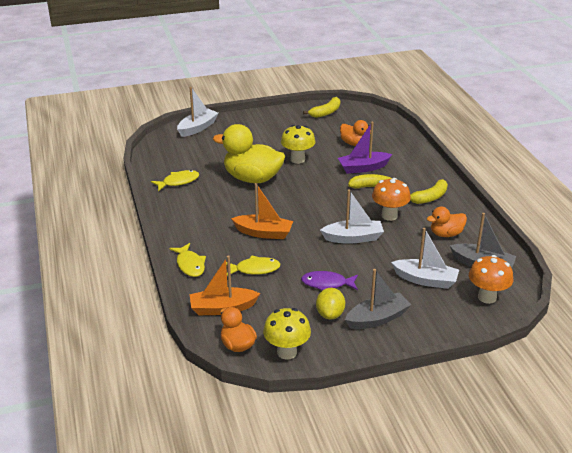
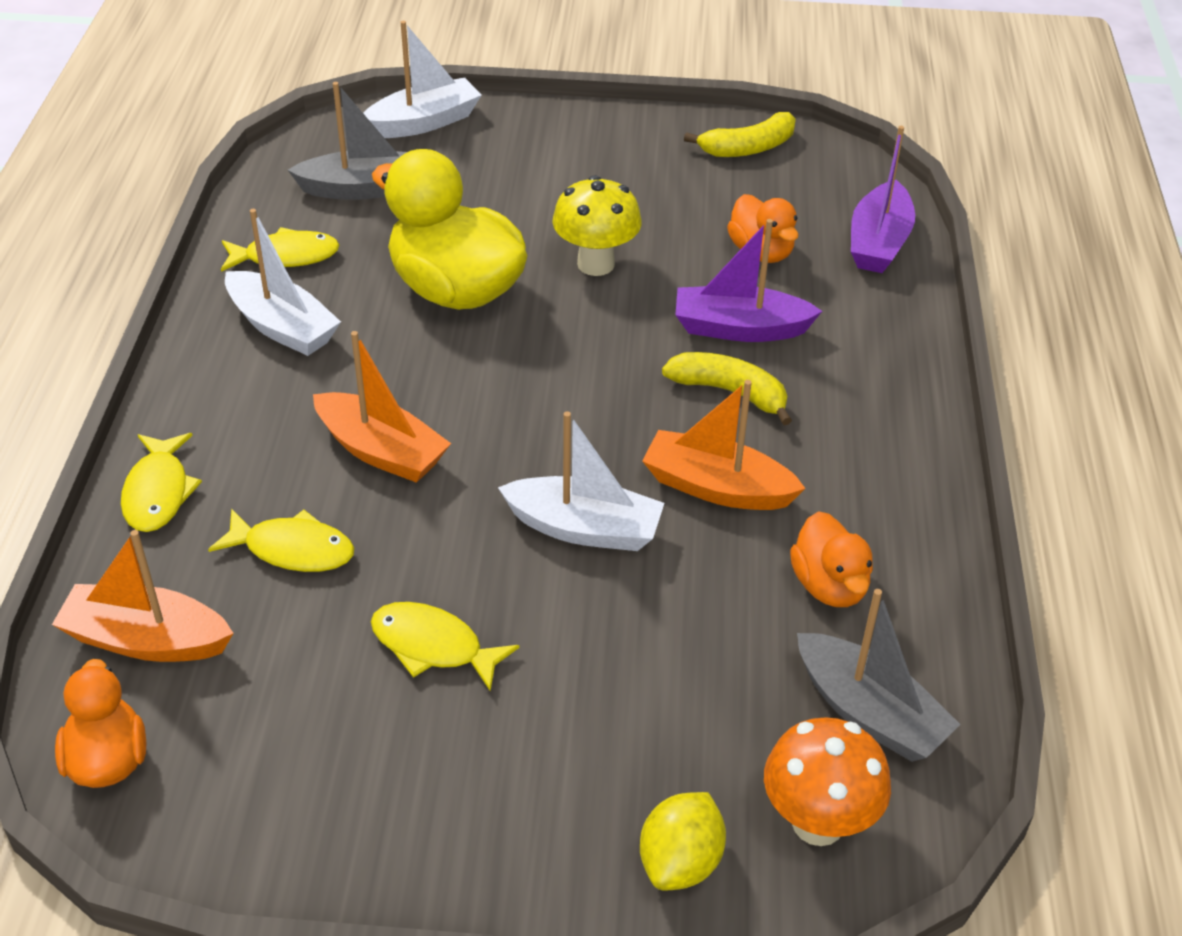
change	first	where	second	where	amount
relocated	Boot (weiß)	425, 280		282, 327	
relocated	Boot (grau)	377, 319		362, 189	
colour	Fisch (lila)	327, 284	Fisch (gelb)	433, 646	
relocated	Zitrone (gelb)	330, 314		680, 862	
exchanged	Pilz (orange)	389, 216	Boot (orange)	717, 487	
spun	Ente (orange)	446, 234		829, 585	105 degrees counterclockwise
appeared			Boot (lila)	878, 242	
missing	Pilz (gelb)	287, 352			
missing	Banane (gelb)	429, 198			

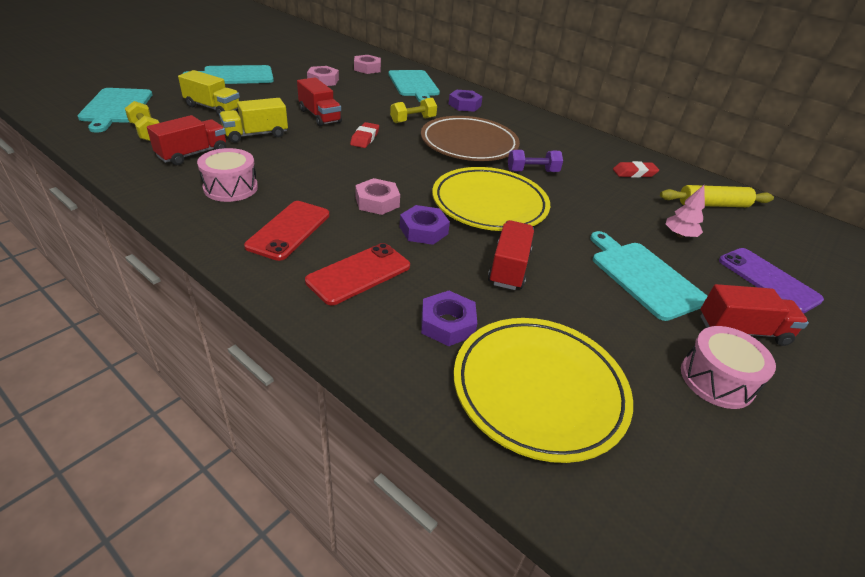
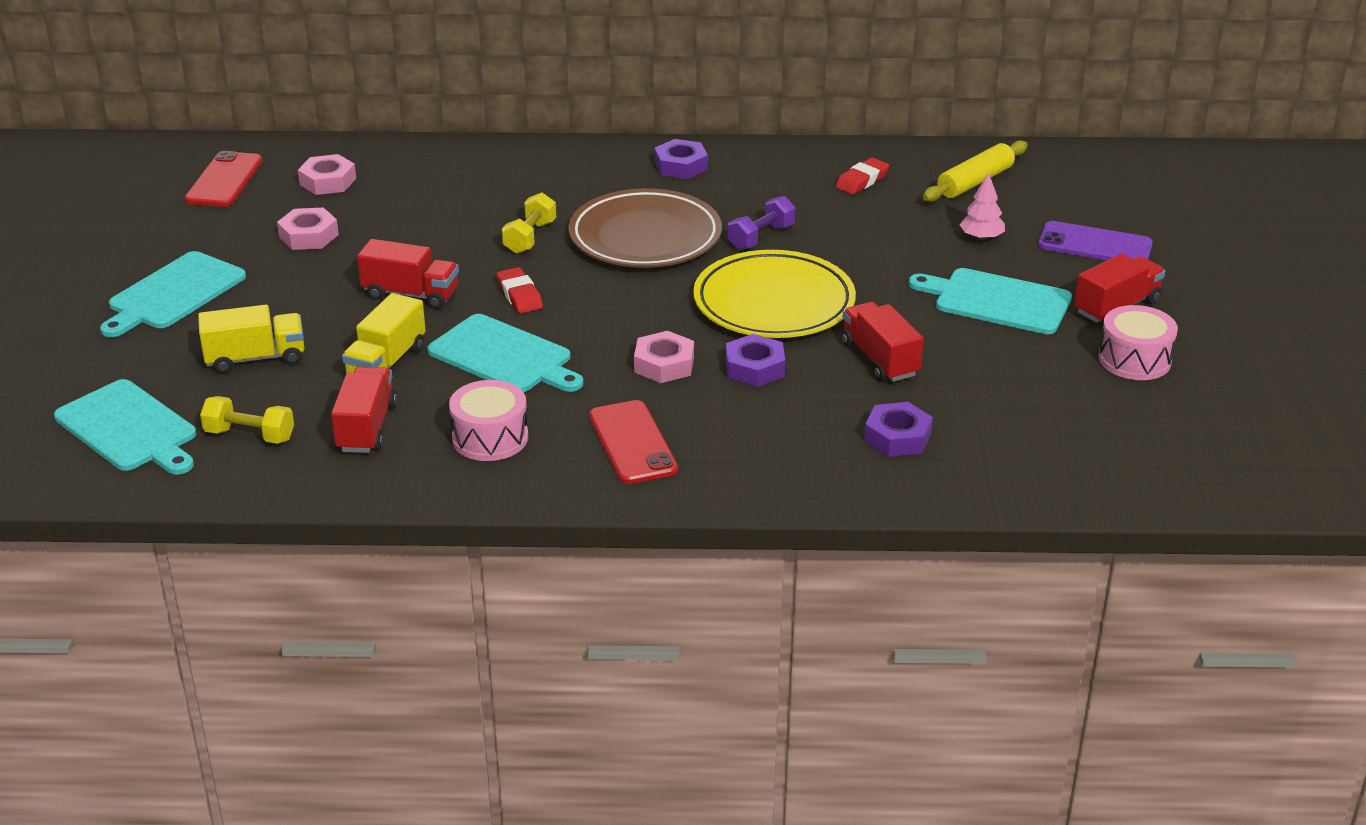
change	first	where	second	where	amount
relocated	Handy (rot)	359, 274		224, 180	
relocated	Schneidebrett (türkis)	414, 85		504, 356	
relocated	Sechskantmutter (lila)	464, 105		681, 166	
missing	Teller (gelb)	539, 390			

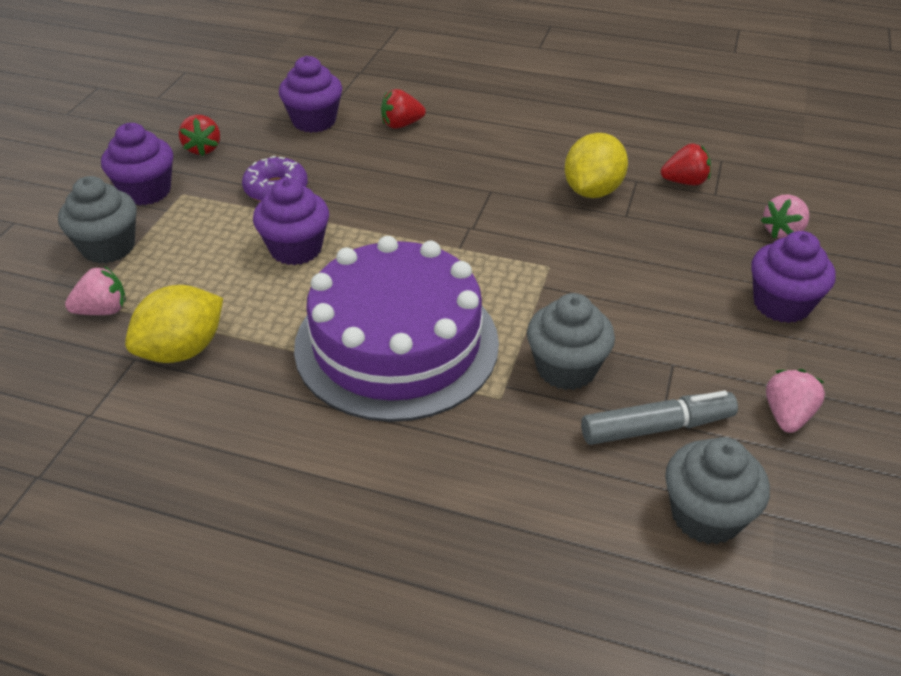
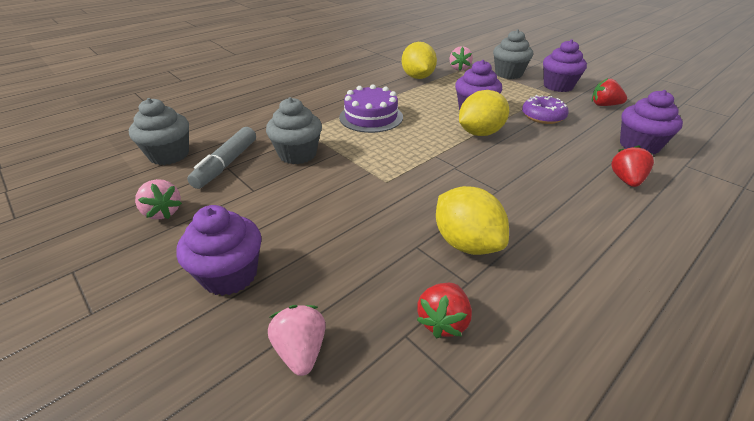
change	first	where	second	where	amount
size	Kuchen (lila)	396, 344		371, 117	x0.56
appeared			Zitrone (gelb)	480, 133	

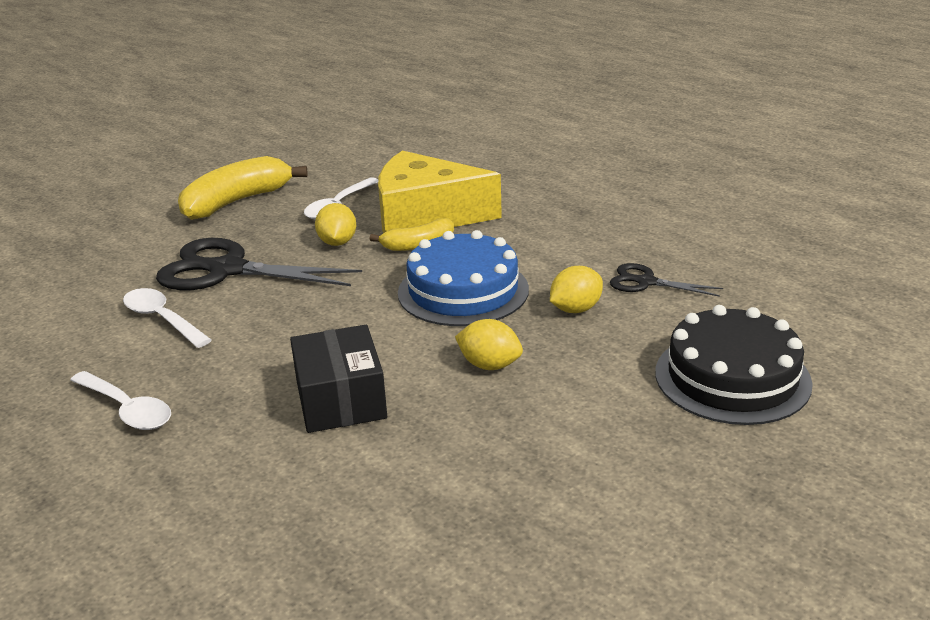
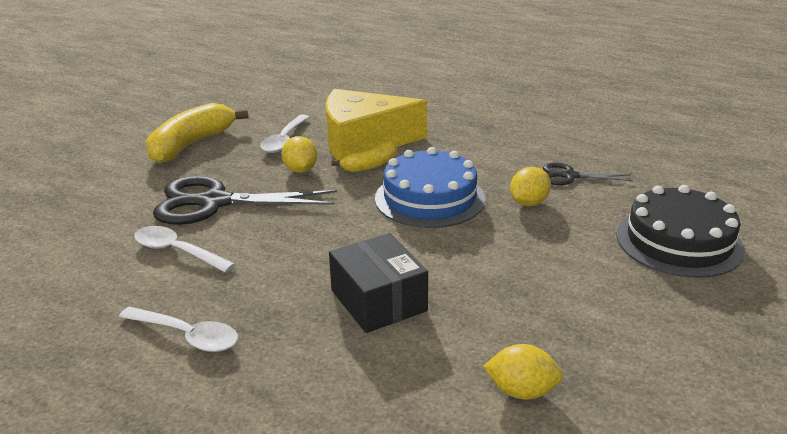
change	first	where	second	where	amount
relocated	Zitrone (gelb)	489, 365		521, 391	

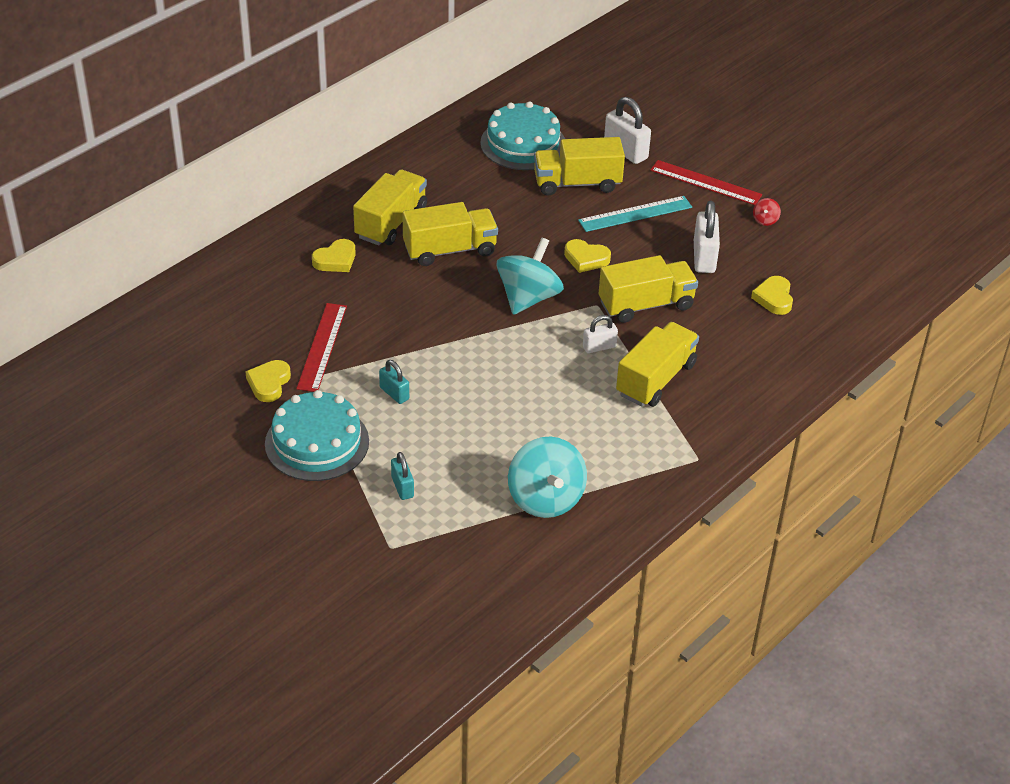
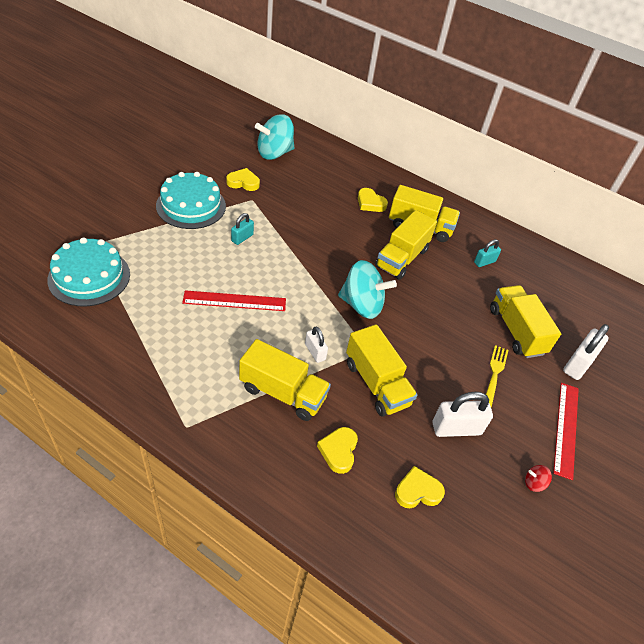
change	first	where	second	where	amount
relocated	Kuchen (türkis)	523, 144		89, 277	
relocated	Lineal (rot)	322, 347		234, 301	
relocated	Kreisel (türkis)	545, 499		274, 153	
relocated	Herz (gelb)	586, 259		338, 451	
spun	Lastwagen (gelb)	450, 250		401, 258	60 degrees clockwise
relocated	Vorhängeschloss (türkis)	402, 487		484, 262	
exchanged	Lineal (türkis)	635, 214	Gabel (gelb)	495, 373	

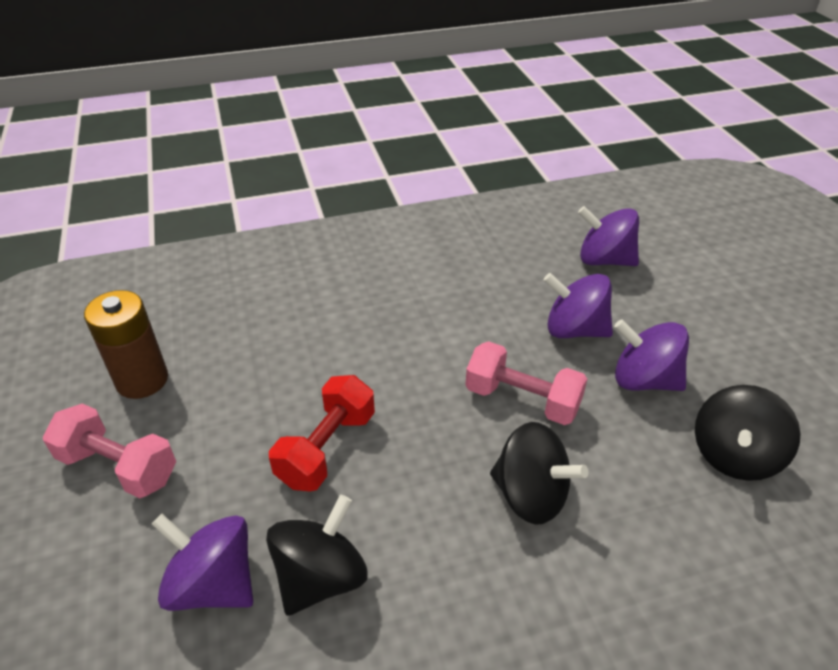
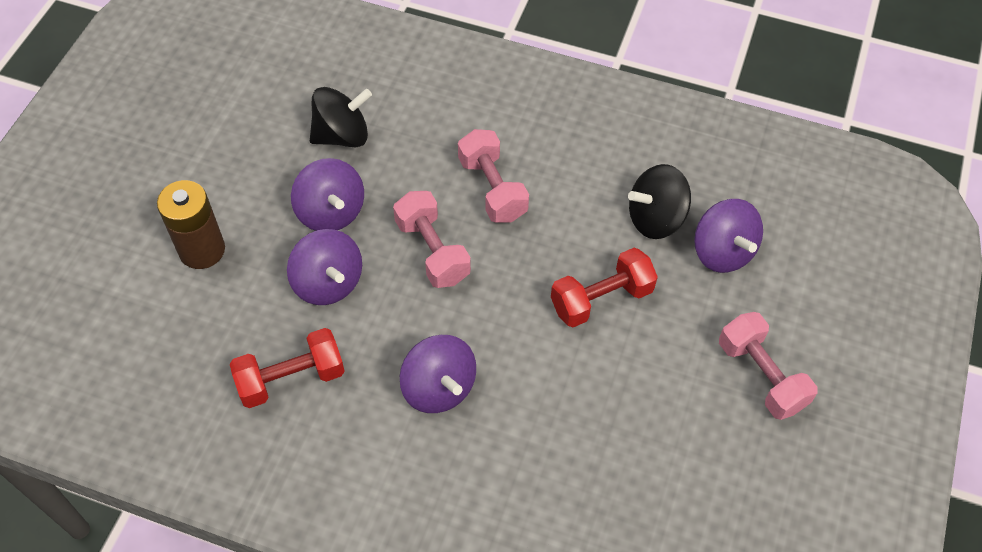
change	first	where	second	where	amount
relocated	Batterie (braun)	142, 380		202, 250	
appeared			Hantel (rot)	291, 379	
relocated	Kreisel (lila)	604, 260		439, 388	
exchanged	Kreisel (schwarz)	530, 495	Hantel (rosa)	492, 189	

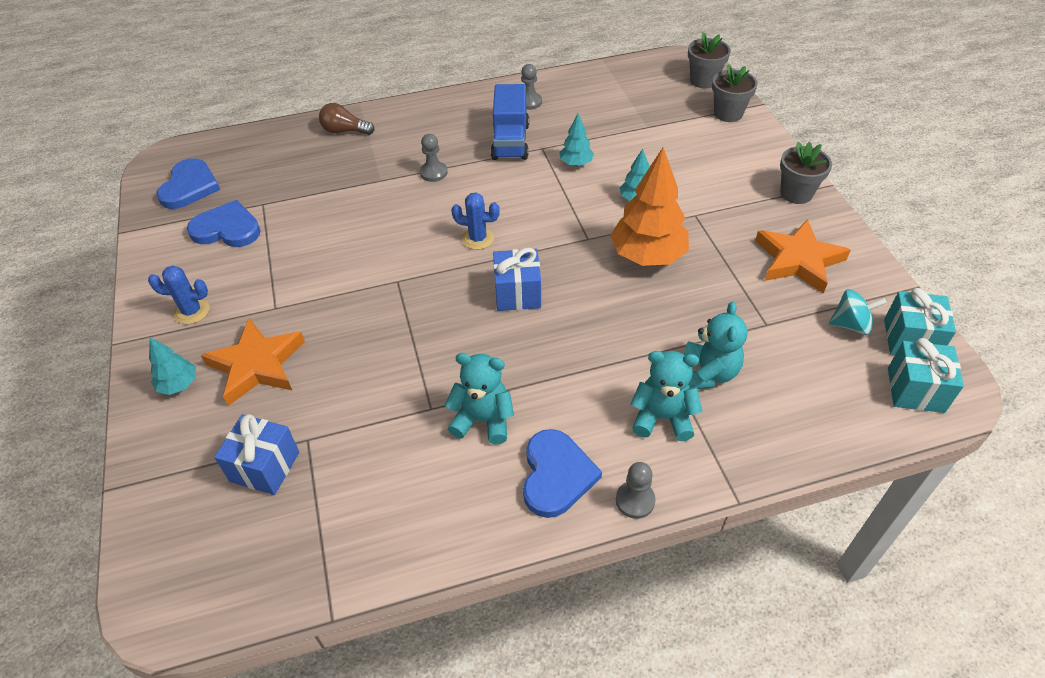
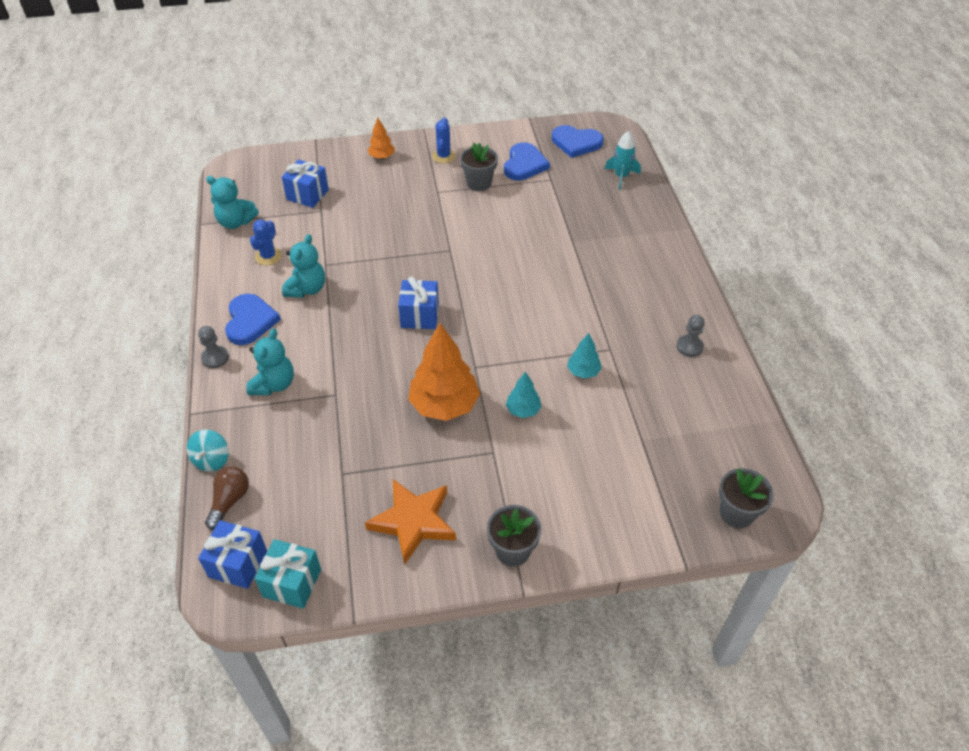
change	first	where	second	where	amount
relocated	Kreisel (türkis)	850, 325		212, 460	
colour	Geschenk (türkis)	915, 390	Geschenk (blau)	238, 564	
relocated	Glühbirne (braun)	345, 131		229, 501	
relocated	Teddybär (türkis)	708, 373		236, 222	
spun	Herz (blau)	556, 475		250, 321	105 degrees counterclockwise
relocated	Kaktus (blau)	477, 238		268, 256	
colour	Baum (türkis)	179, 384	Baum (orange)	382, 157	
relocated	Blumentopf (grau)	728, 113		479, 183	
appeared			Rakete (türkis)	621, 177	
missing	Stern (orange)	257, 365			
missing	Bauer (grau)	433, 173			
missing	Lastwagen (blau)	510, 141			

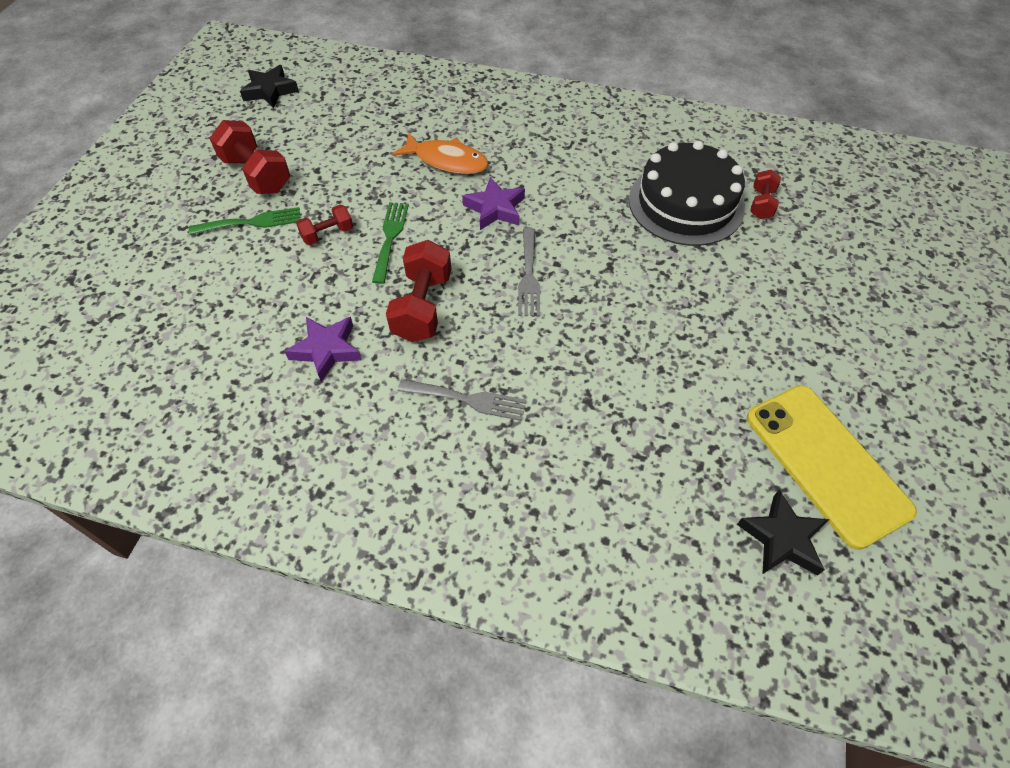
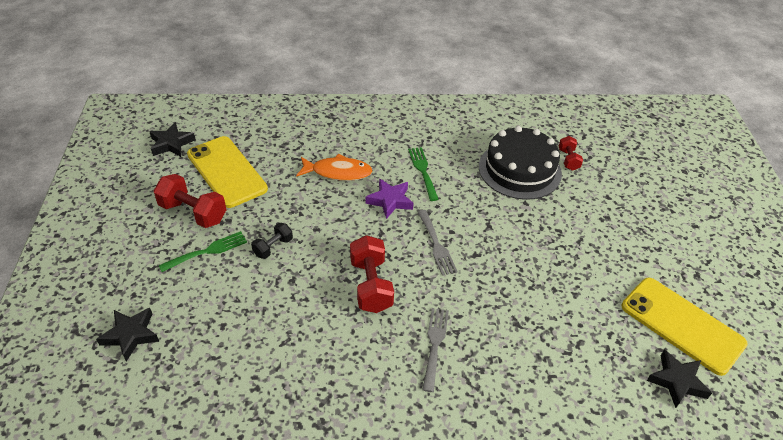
change	first	where	second	where	amount
appeared			Stern (schwarz)	131, 335	
appeared			Handy (gelb)	226, 171	
colour	Hantel (rot)	327, 234	Hantel (schwarz)	273, 247	
relocated	Gabel (grün)	390, 238		423, 171	
spun	Gabel (grau)	468, 399		435, 344	75 degrees counterclockwise
missing	Stern (lila)	326, 350			

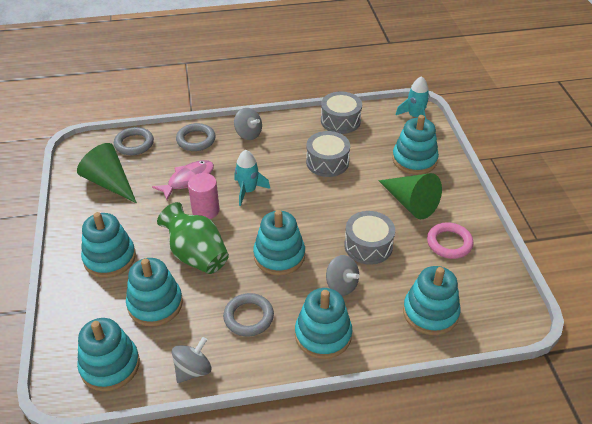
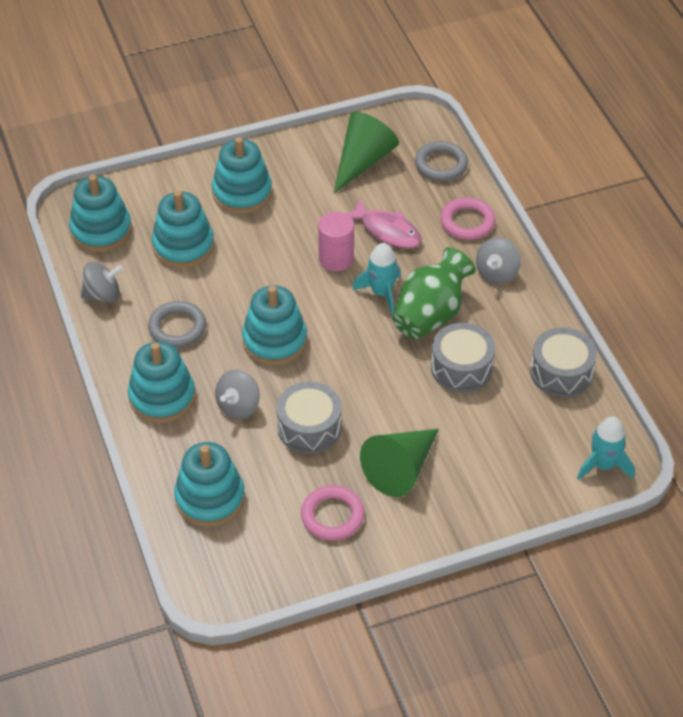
change	first	where	second	where	amount
spun	Kreisel (grau)	193, 370		103, 295	45 degrees counterclockwise
relocated	Vase (grün)	196, 255		430, 315	
colour	Ring (grau)	196, 140	Ring (rosa)	467, 222	
missing	Stapelspielzeug (türkis)	414, 160			

